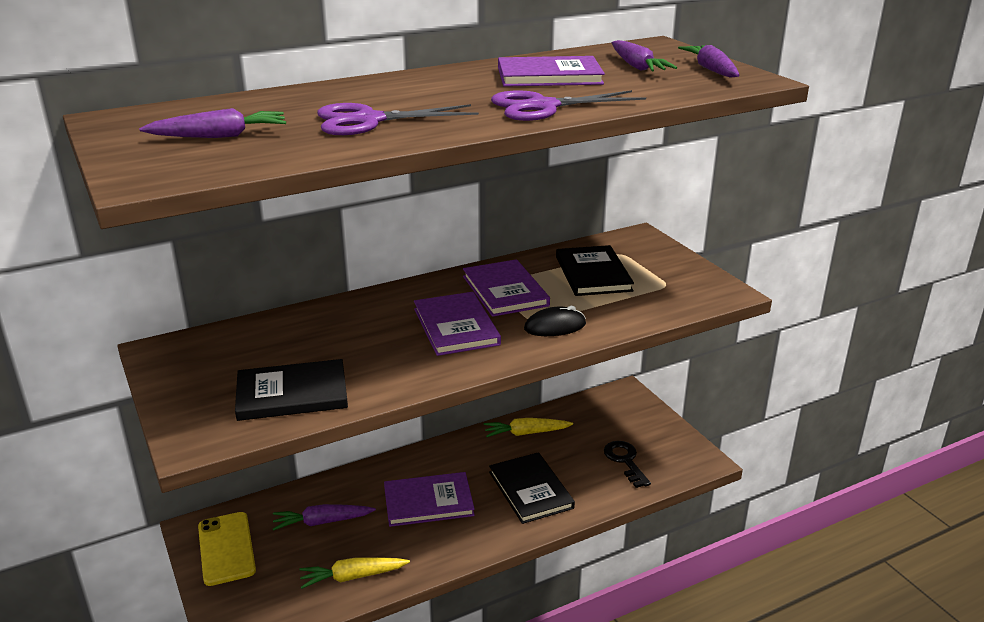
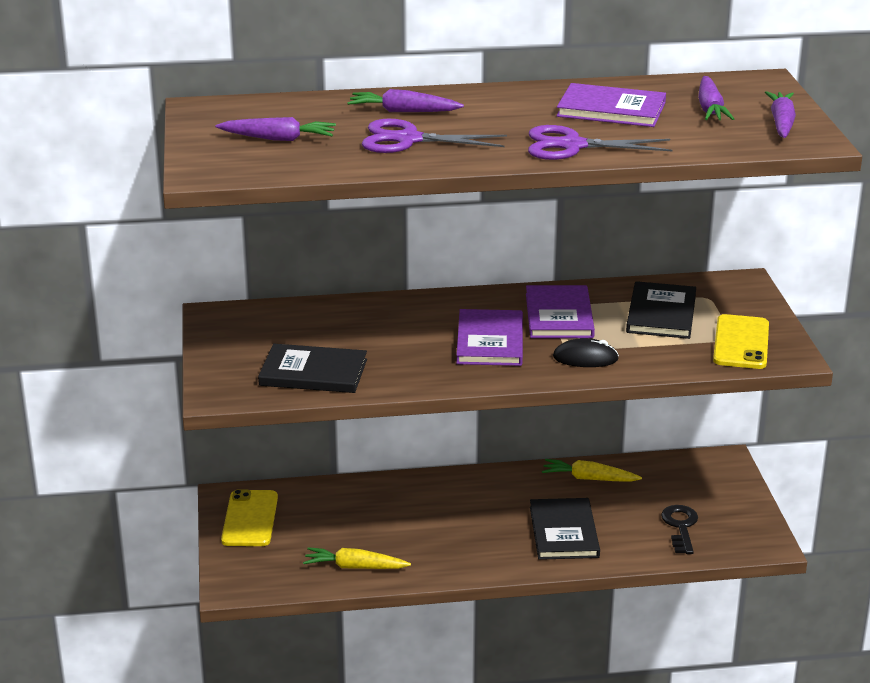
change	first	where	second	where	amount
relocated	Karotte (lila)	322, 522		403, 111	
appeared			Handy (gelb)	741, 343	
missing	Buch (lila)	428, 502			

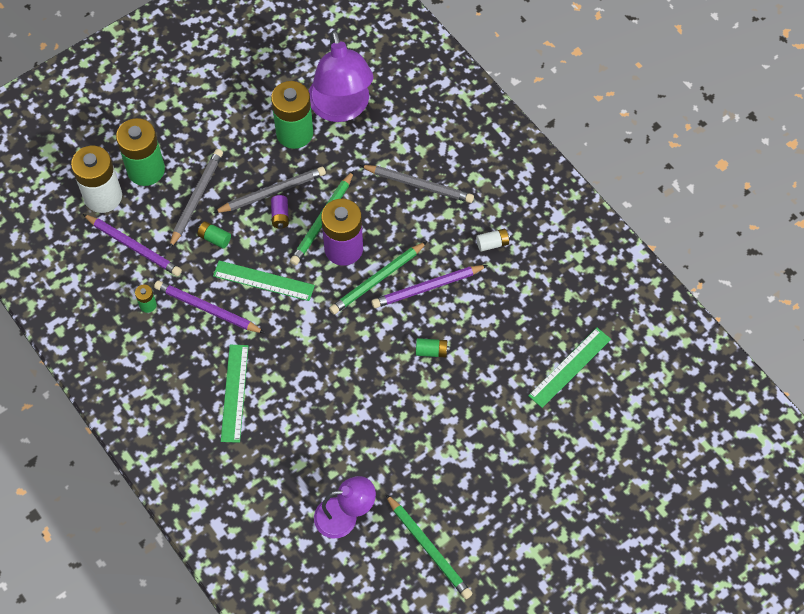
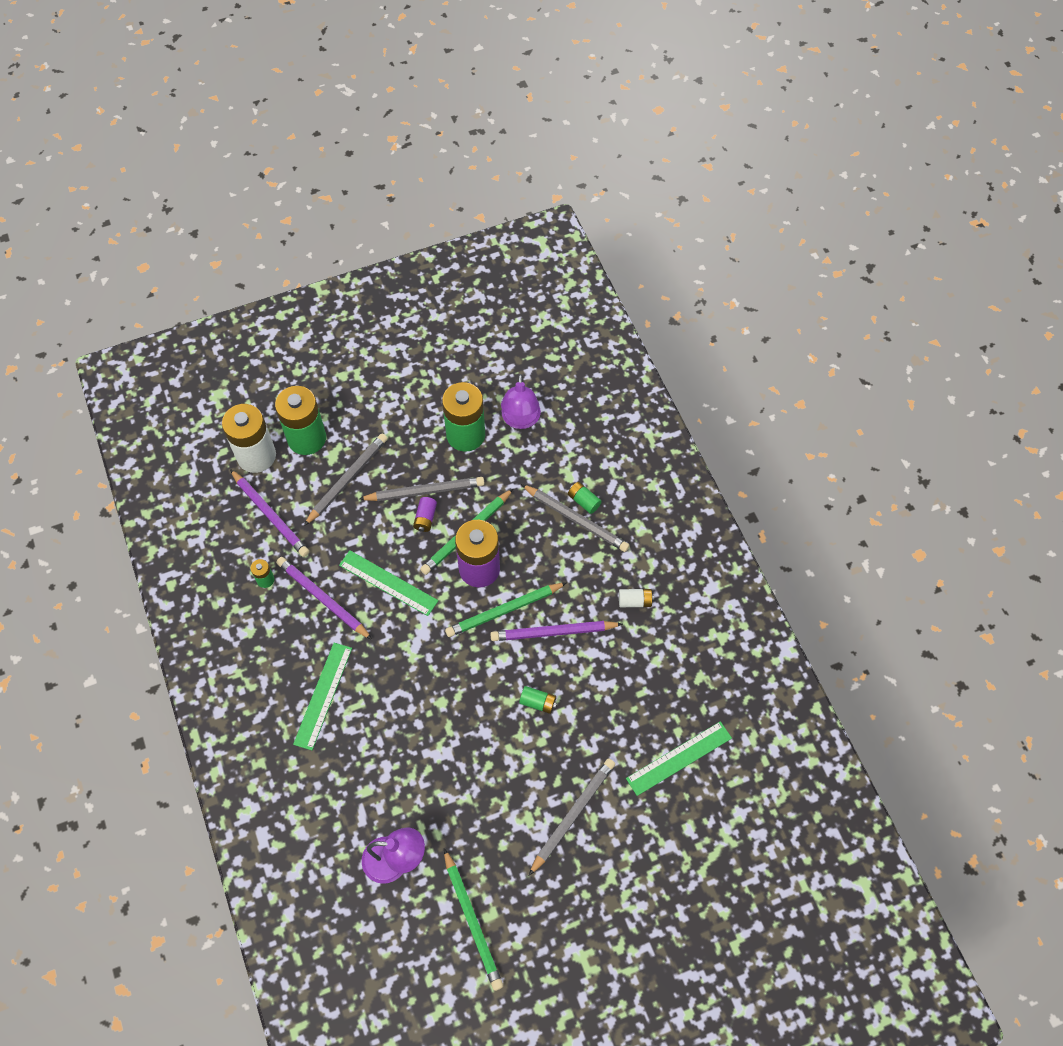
change	first	where	second	where	amount
size	Lampe (lila)	341, 108		520, 420	x0.61
appeared			Bleistift (grau)	573, 815	
relocated	Batterie (grün)	214, 238		583, 501	

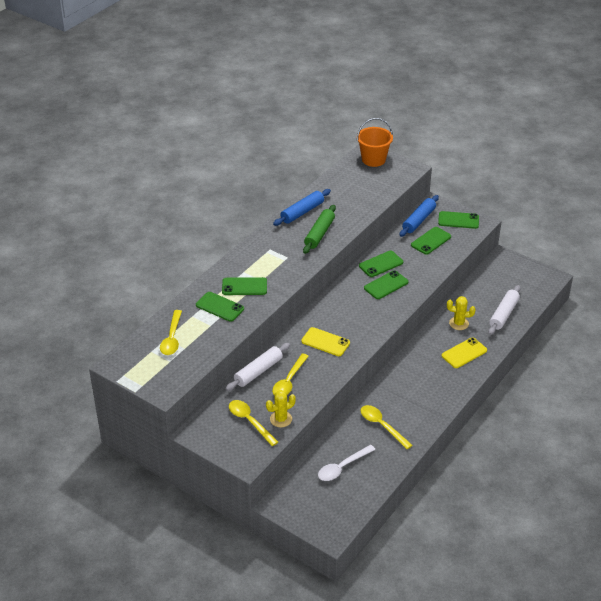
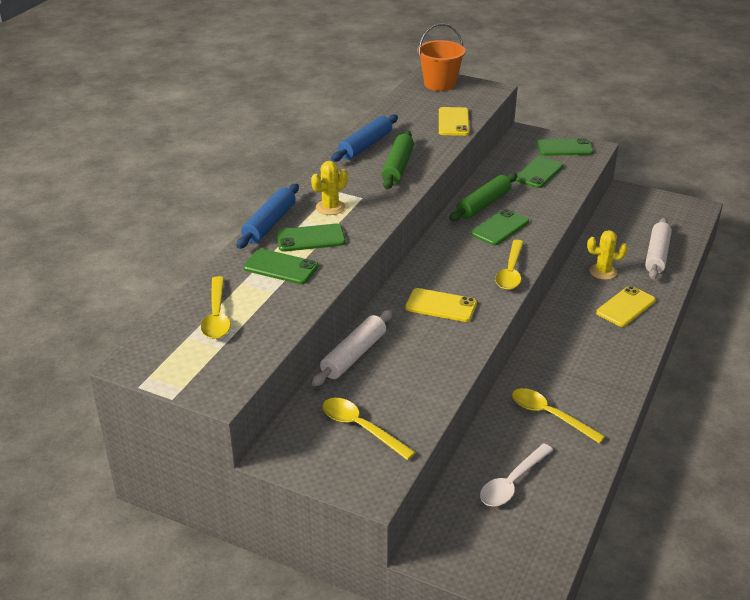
change	first	where	second	where	amount
relocated	Nudelholz (blau)	418, 220		269, 223	
relocated	Kaktus (gelb)	281, 419		330, 207	
appeared			Handy (gelb)	453, 122	
exchanged	Handy (grün)	381, 264	Nudelholz (grün)	483, 204	
relocated	Löffel (gelb)	289, 381		510, 272	

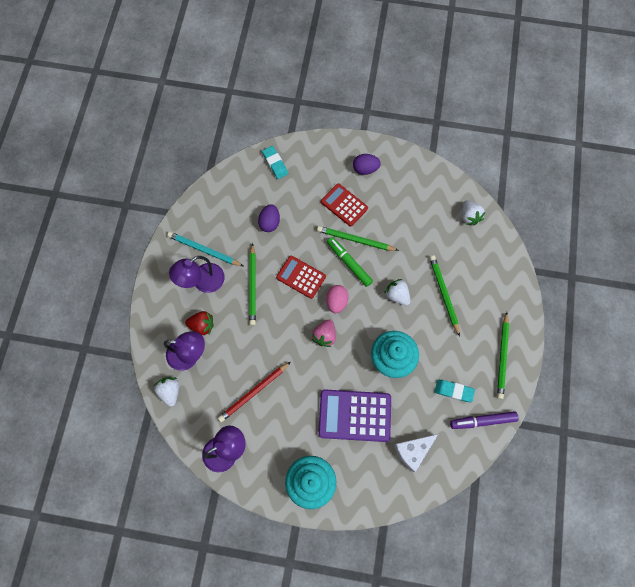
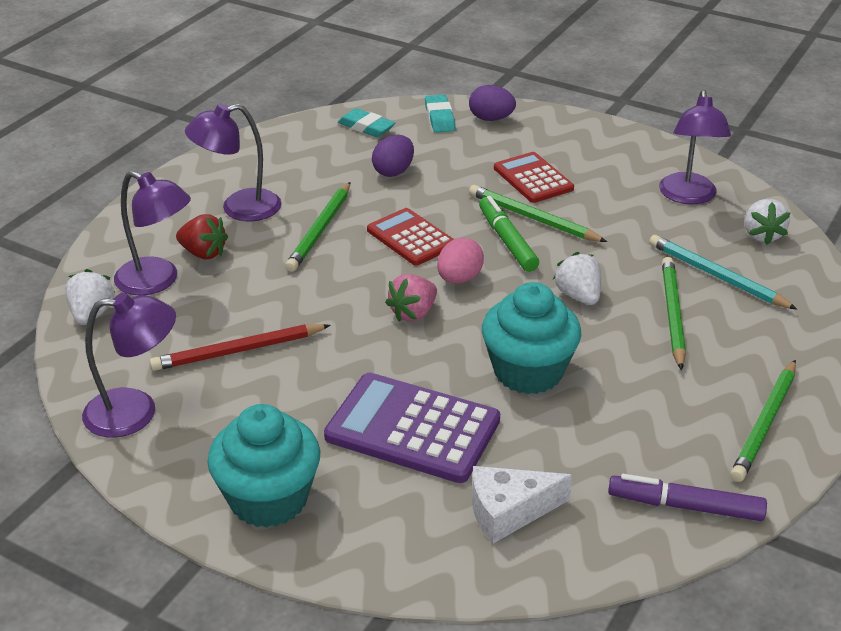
change	first	where	second	where	amount
relocated	Radiergummi (türkis)	453, 391		366, 127	
relocated	Ei (lila)	365, 169		491, 119	
relocated	Bleistift (türkis)	204, 250		717, 276	
appeared			Lampe (lila)	688, 196	

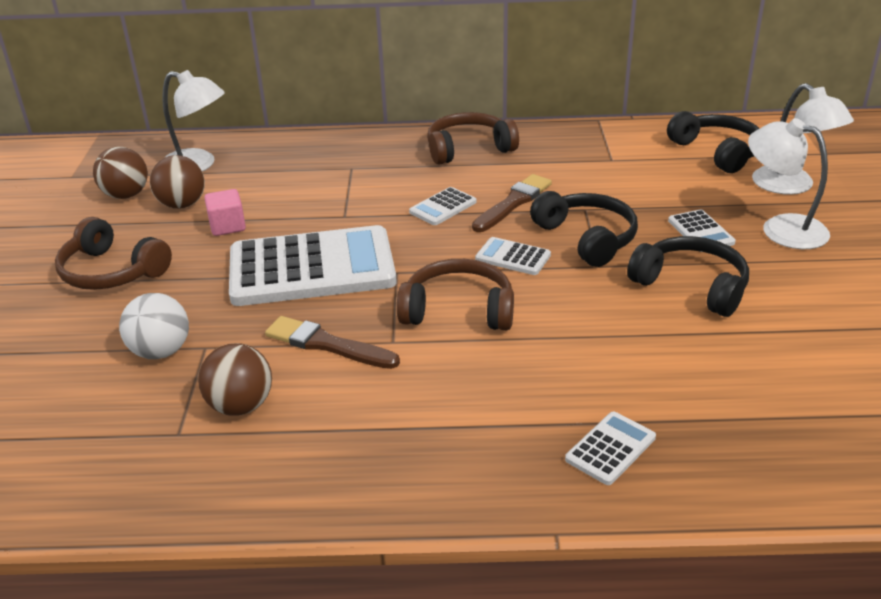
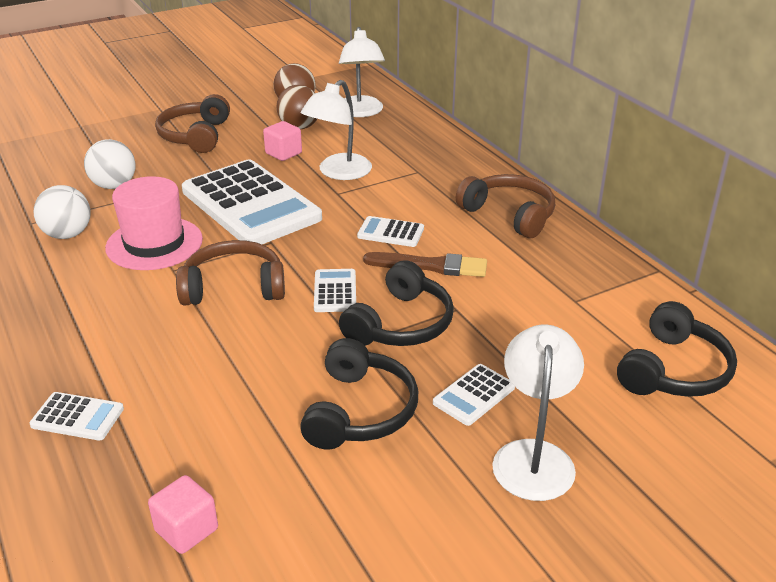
change	first	where	second	where	amount
colour	Ball (braun)	241, 406	Ball (weiß)	67, 234	
exchanged	Pinsel (braun)	327, 344	Hut (rosa)	154, 243	
appeared			Kubus (rosa)	186, 530	
spun	Kopfhörer (braun)	458, 310		234, 287	75 degrees counterclockwise
relocated	Lampe (weiß)	792, 186		338, 173	

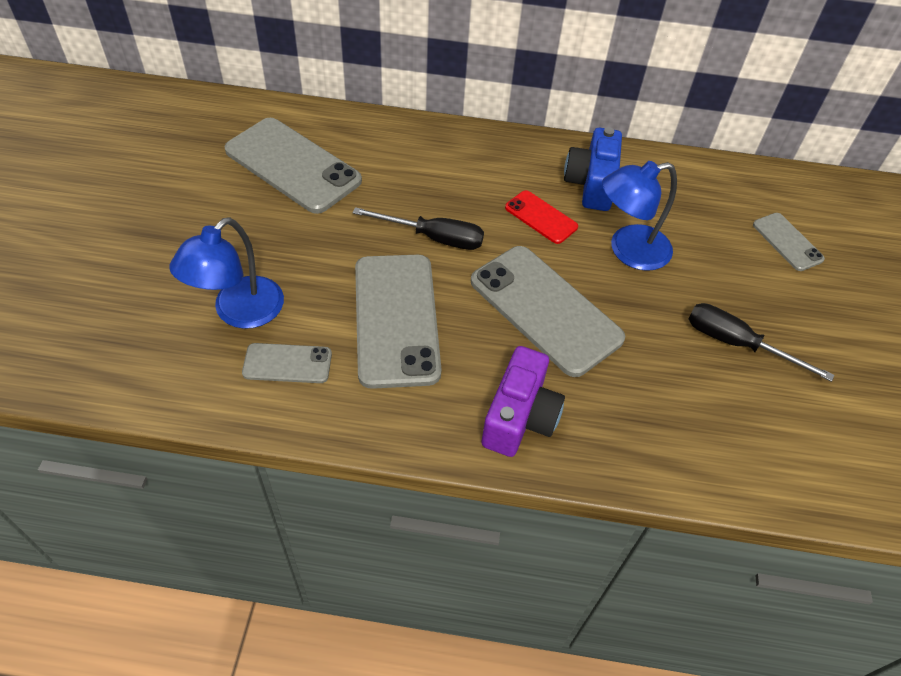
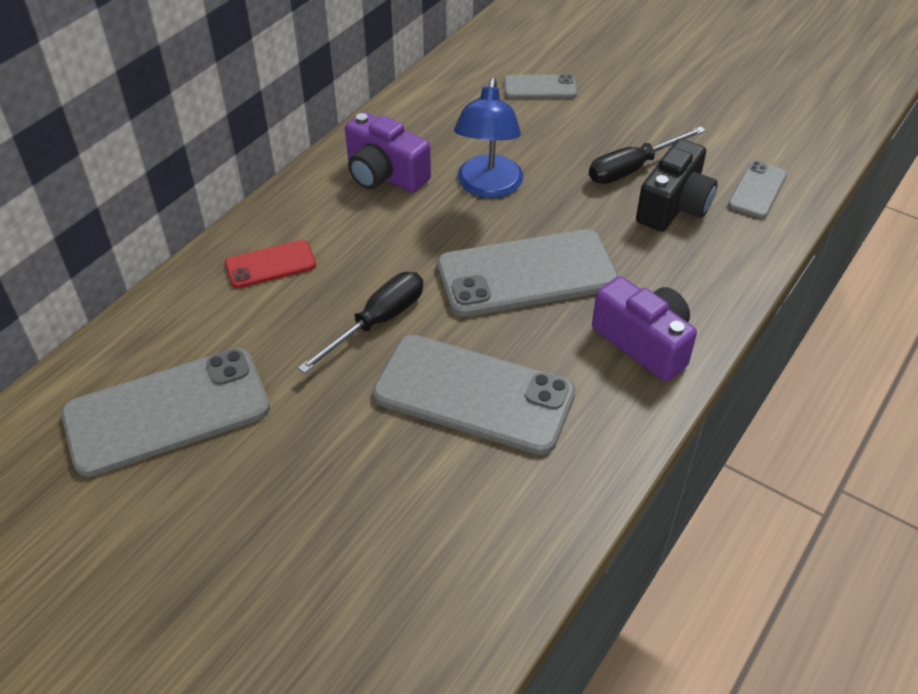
change	first	where	second	where	amount
relocated	Handy (rot)	541, 217		270, 264	
colour	Kamera (blau)	591, 184	Kamera (lila)	384, 174	
appeared			Kamera (schwarz)	674, 206	
relocated	Handy (grau)	287, 363		757, 190	
missing	Lampe (blau)	239, 312			

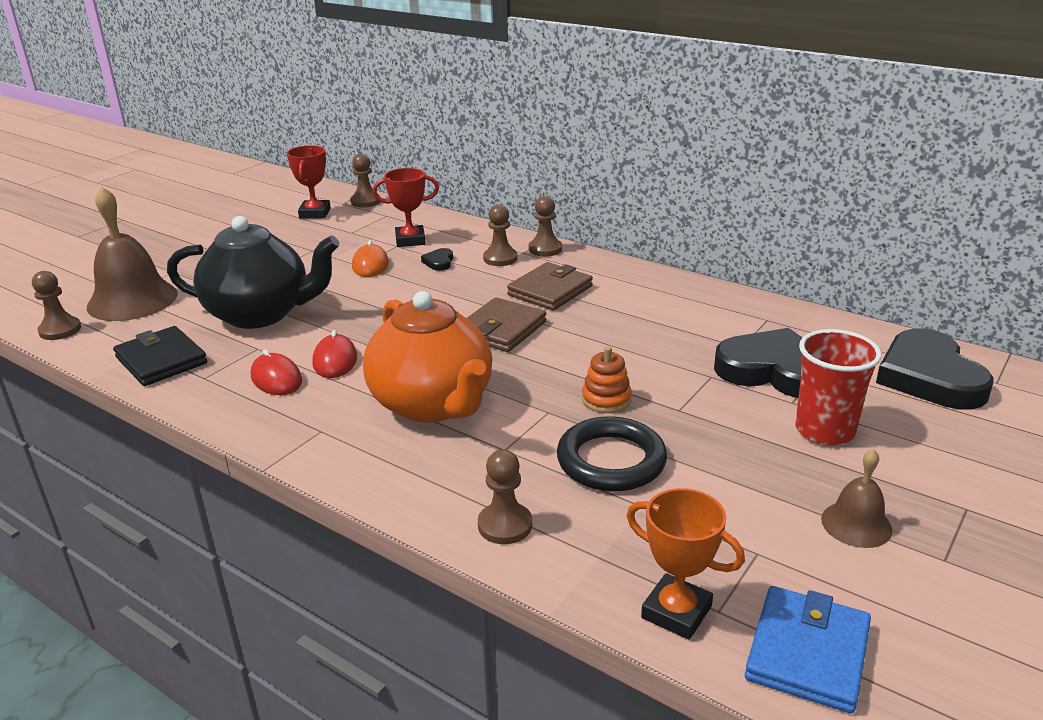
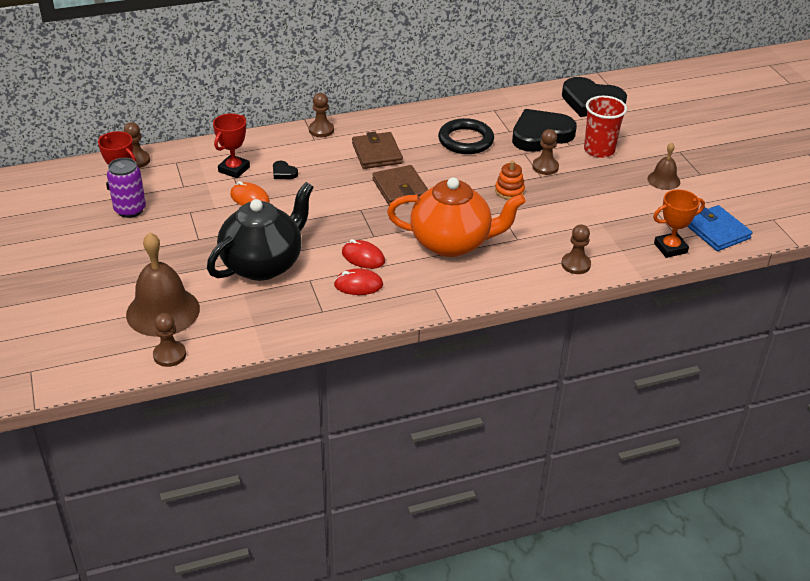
change	first	where	second	where	amount
appeared			Dose (lila)	130, 210	
relocated	Ring (schwarz)	611, 460		465, 140	
relocated	Bauer (braun)	500, 258		545, 167	
missing	Geldbörse (schwarz)	161, 360			

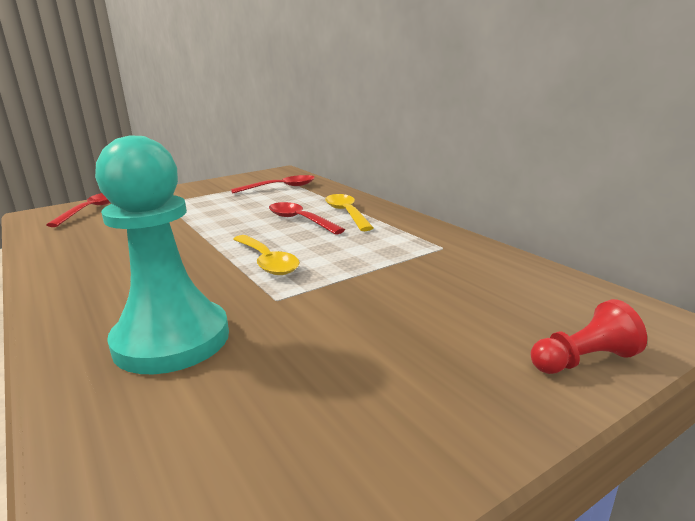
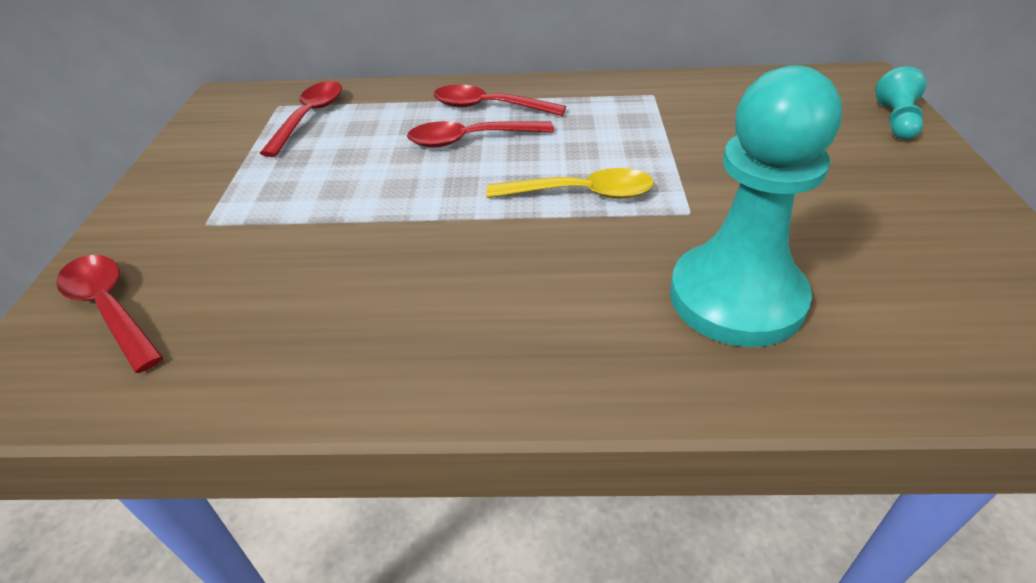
change	first	where	second	where	amount
colour	Löffel (gelb)	346, 213	Löffel (rot)	488, 107	
colour	Bauer (rot)	584, 360	Bauer (türkis)	896, 121	

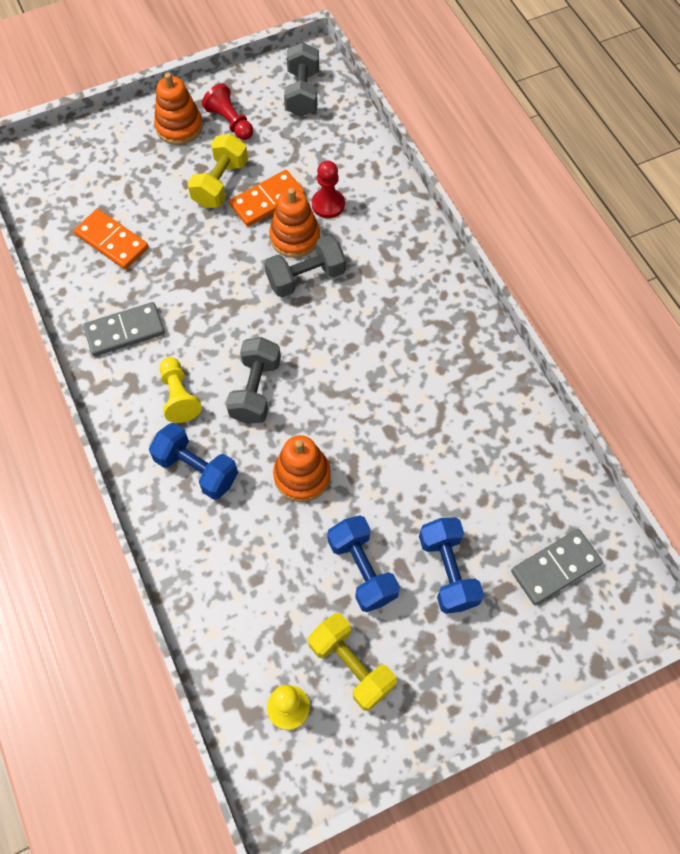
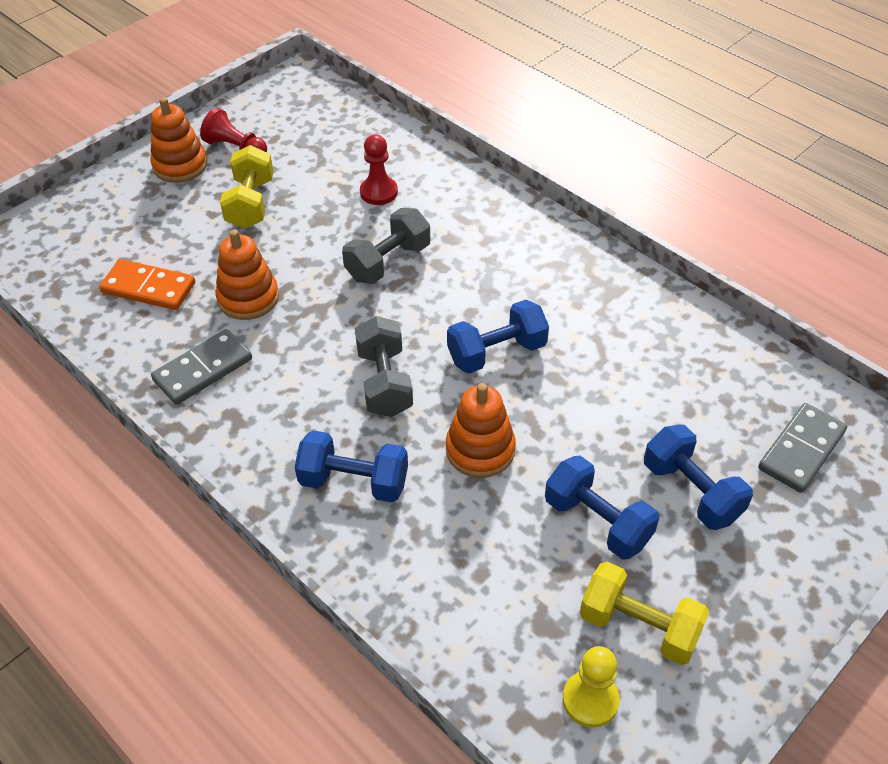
change	first	where	second	where	amount
relocated	Stapelspielzeug (orange)	295, 237		248, 298	
appeared			Hantel (blau)	497, 352	
missing	Bauer (gelb)	179, 396			
missing	Dominostein (orange)	267, 200			
missing	Hantel (grau)	302, 93			

